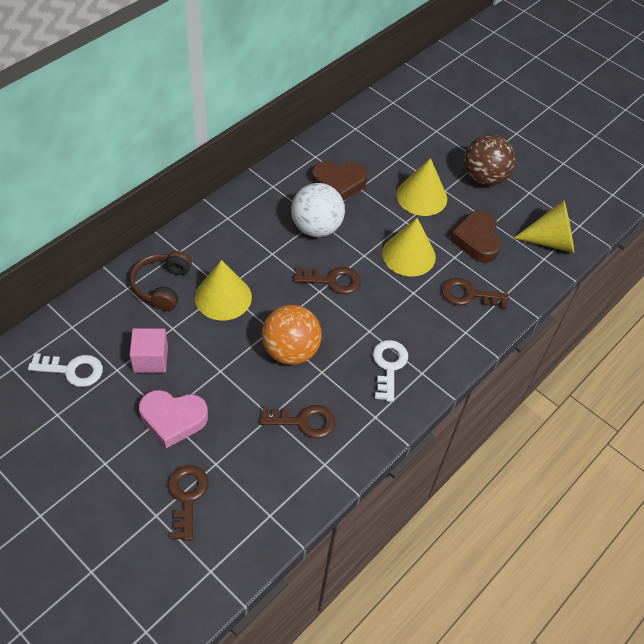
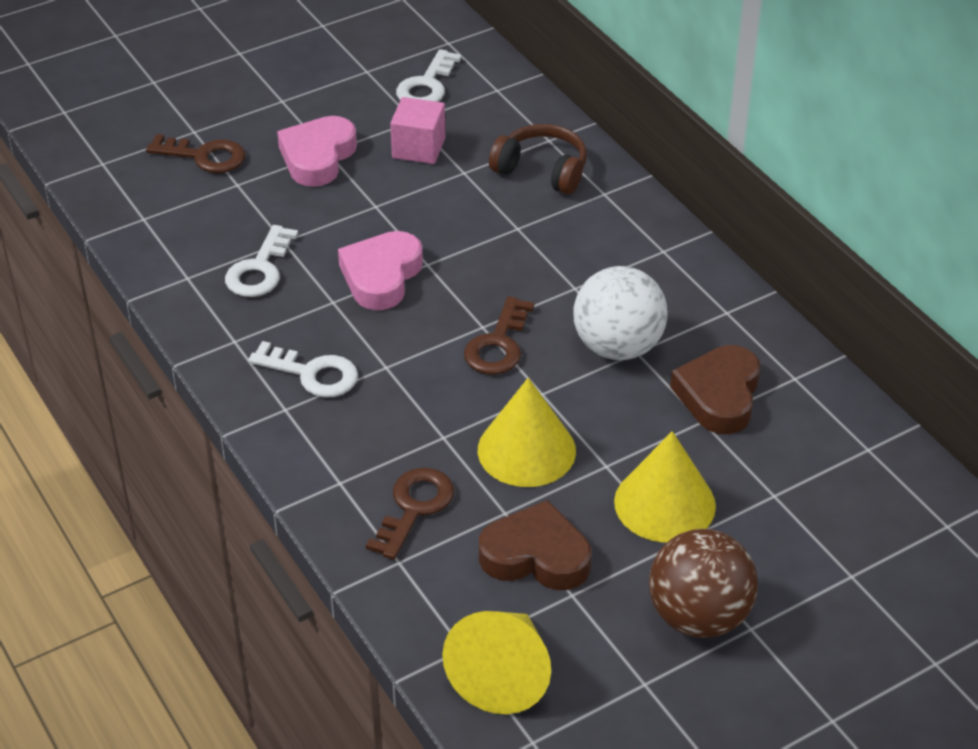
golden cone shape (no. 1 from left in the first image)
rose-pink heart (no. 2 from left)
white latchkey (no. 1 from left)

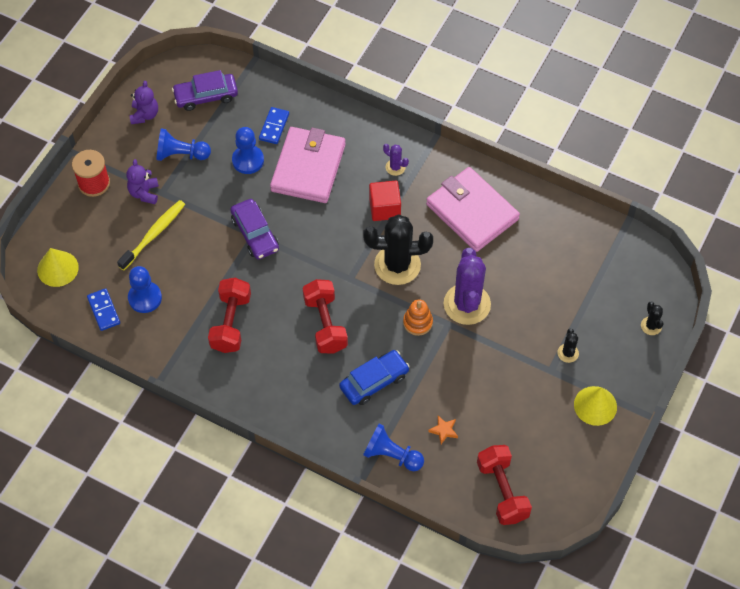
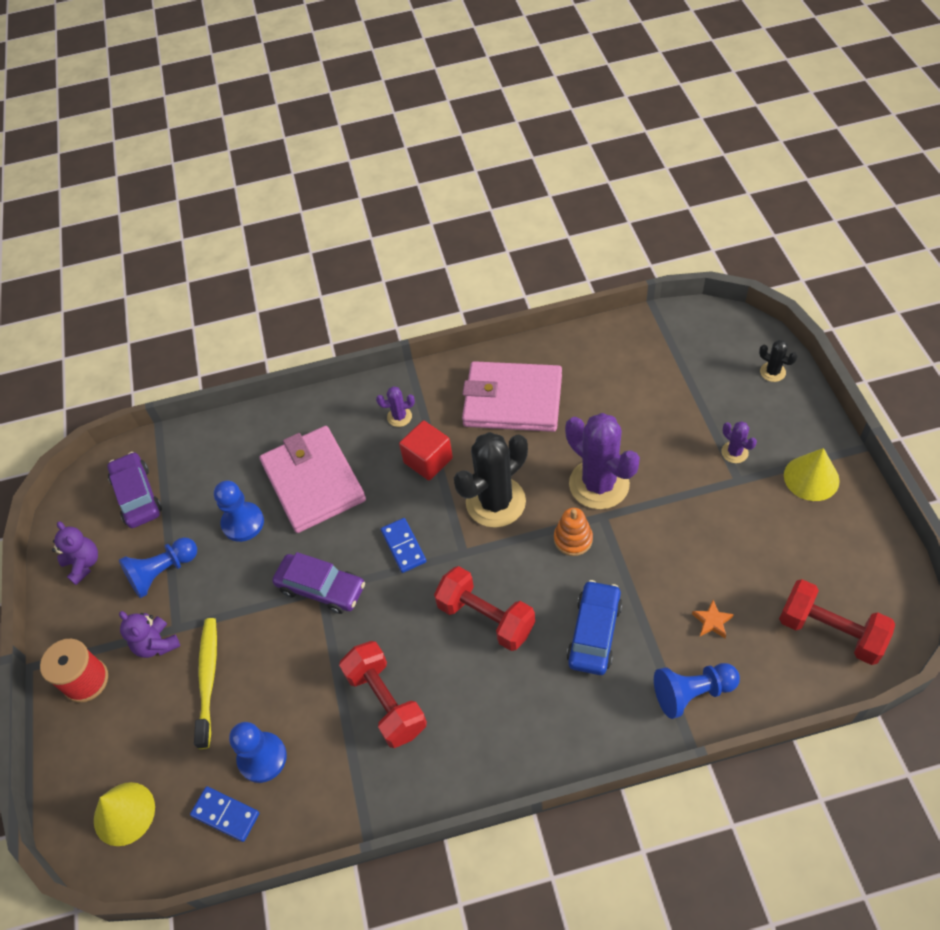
royal purple automobile (no. 1 from left)
royal blue domino piece (no. 2 from left)
royal purple cactus (no. 3 from left)

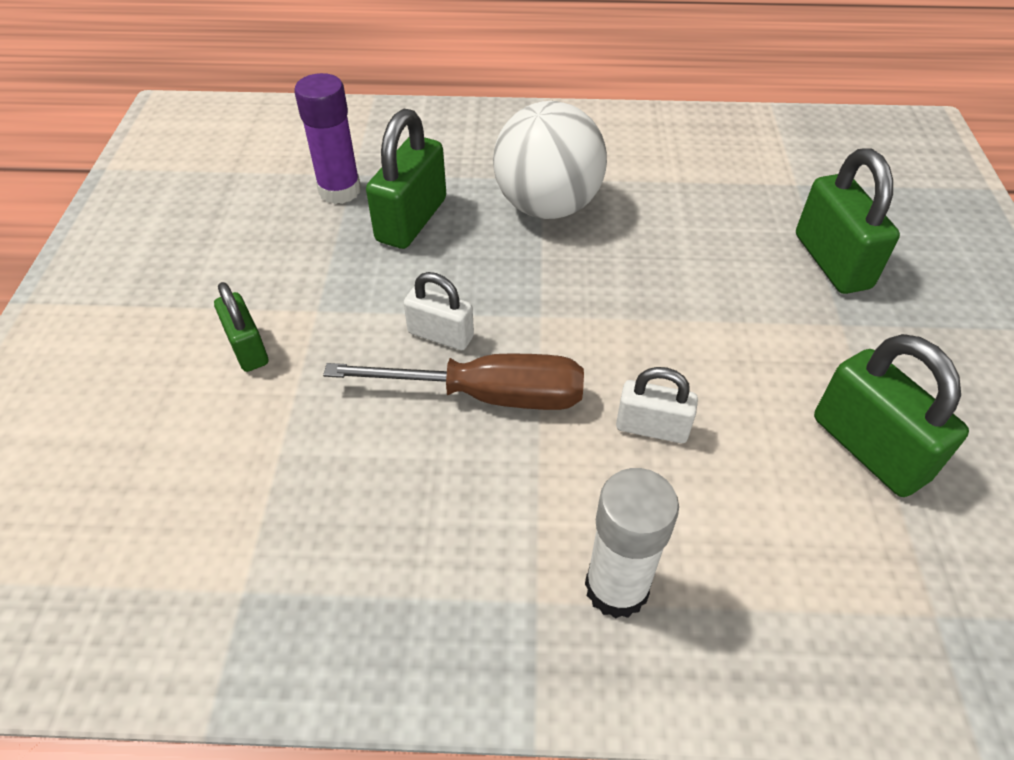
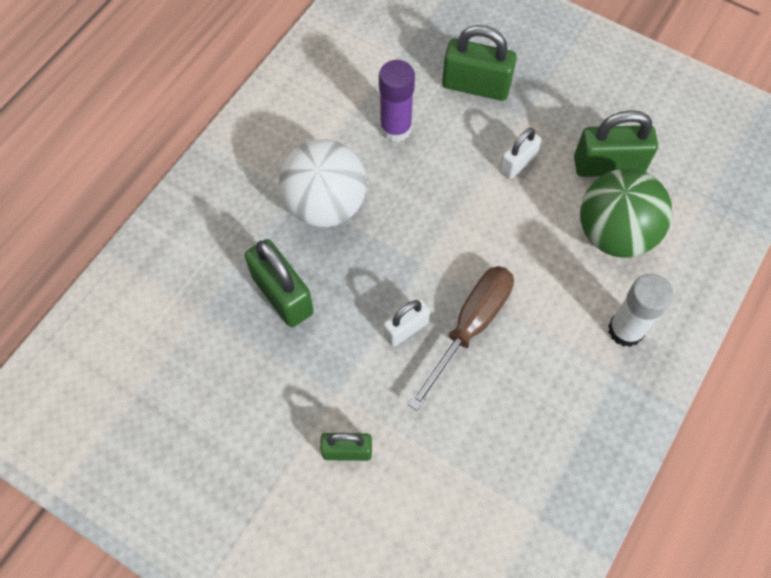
royal purple glue stick
white padlock (no. 2 from left)
emerald play ball

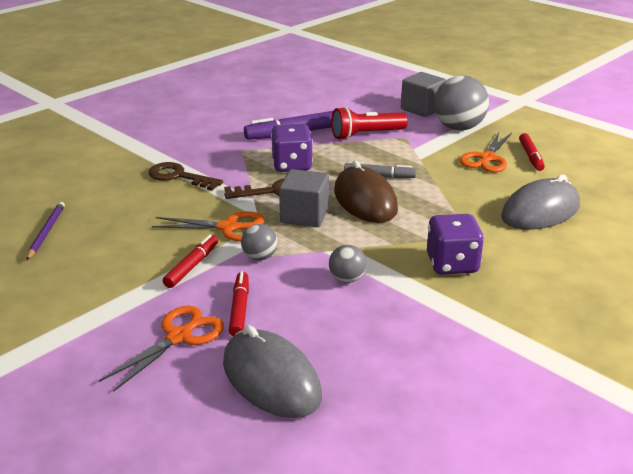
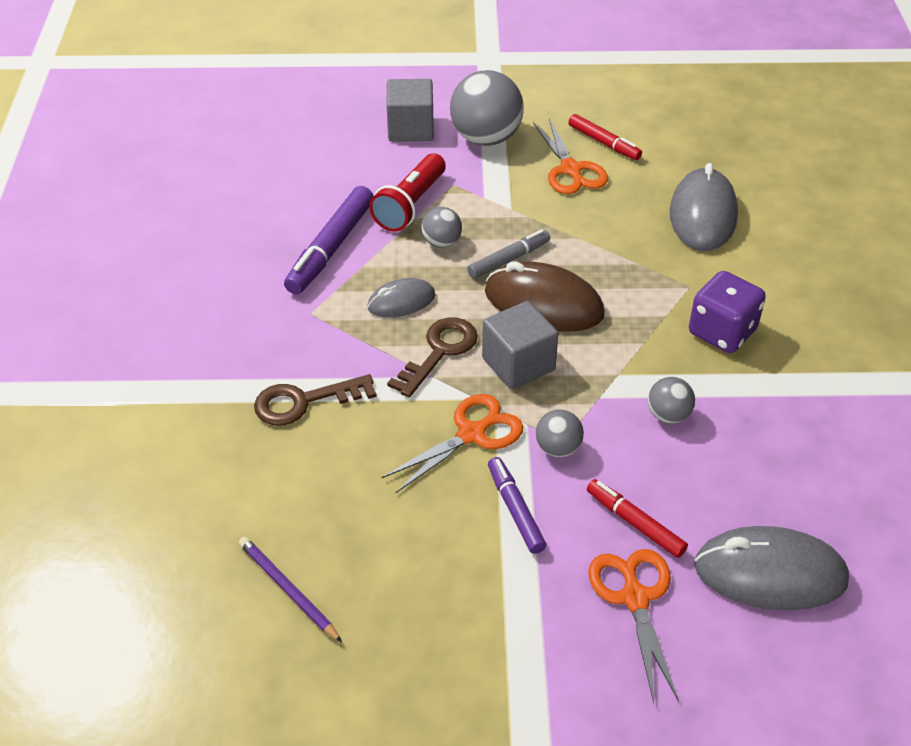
ash-grey PC mouse (no. 1 from left)
royal purple marker (no. 2 from left)
ash-grey play ball (no. 1 from left)

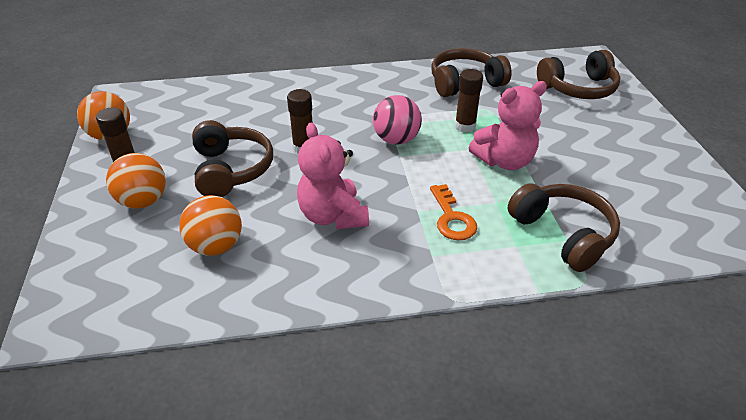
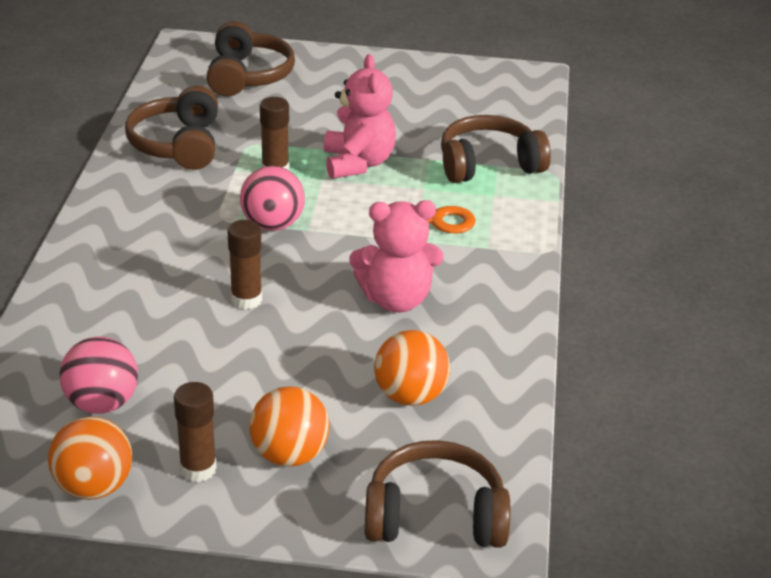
brown headphones (no. 3 from left)
rose-pink play ball (no. 1 from left)

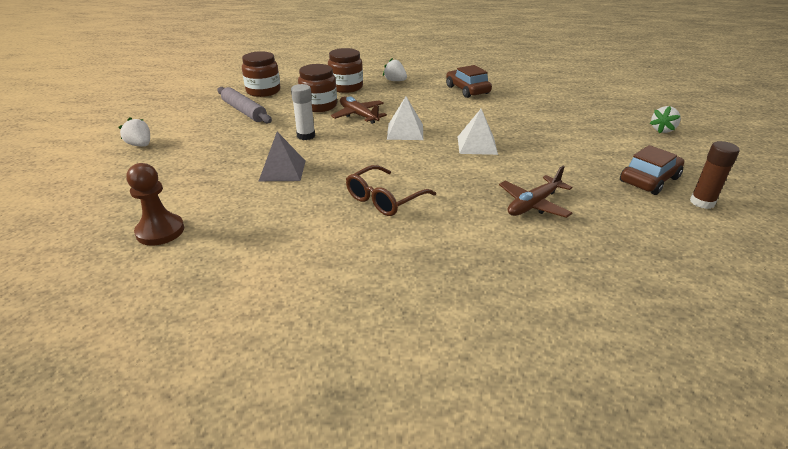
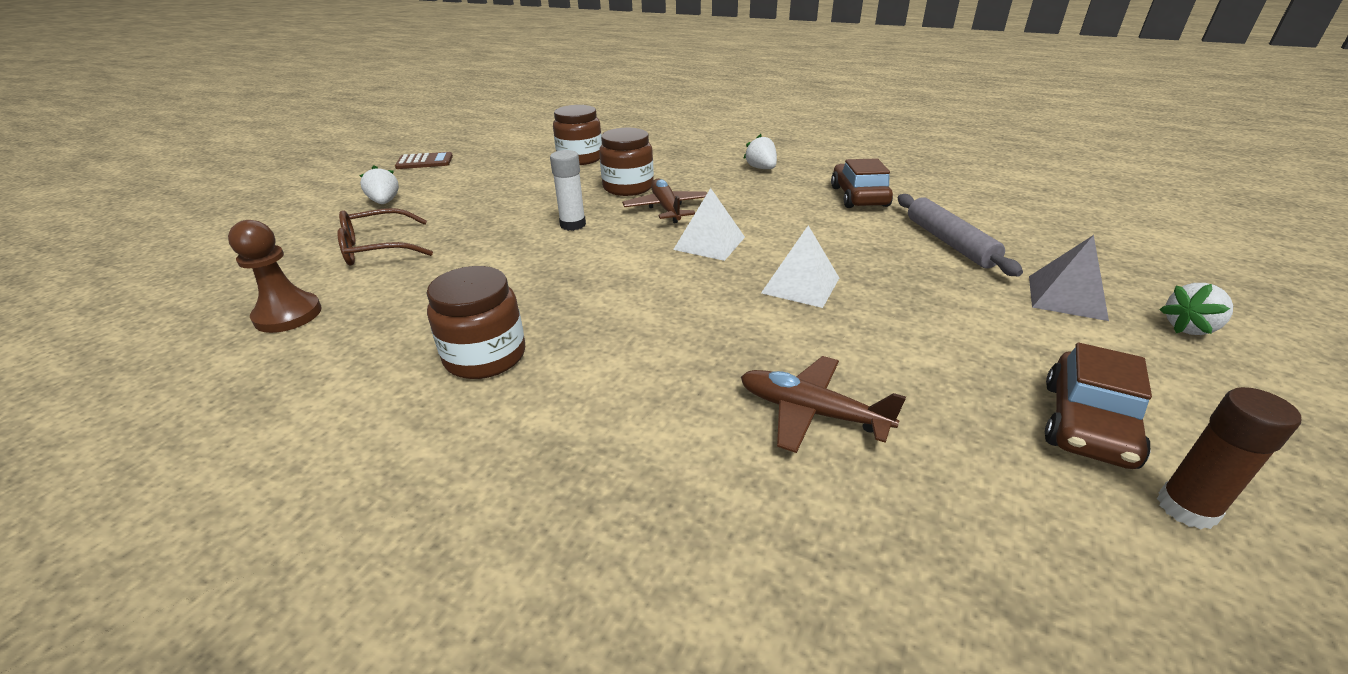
brown preserve jar (no. 1 from left)
ash-grey dough roller
ash-grey pyramid shape
brown automobile (no. 2 from left)
brown eyeglasses
brown toy plane (no. 2 from left)
brown adding machine

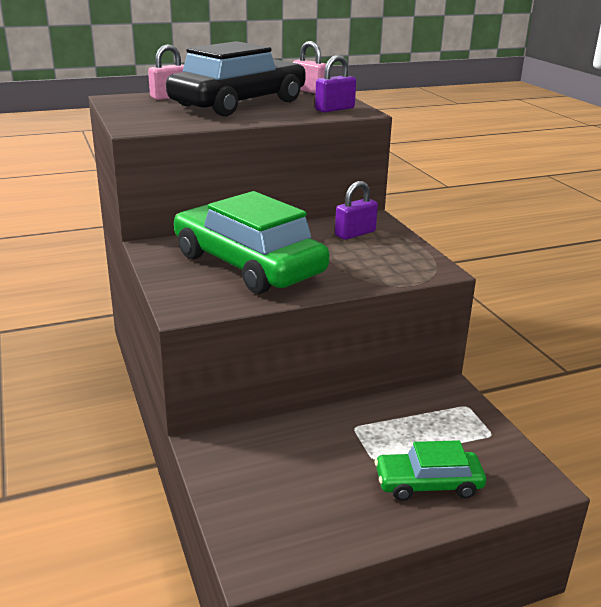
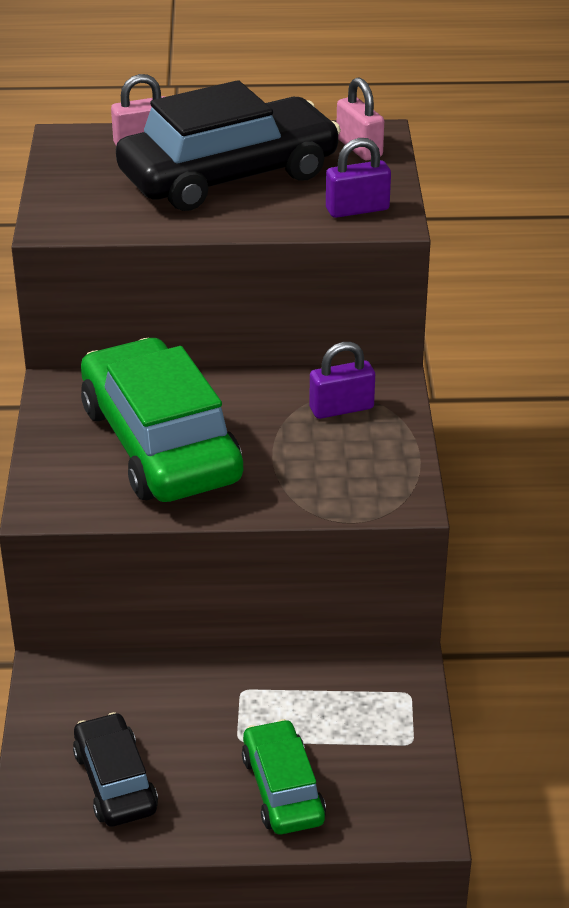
emerald automobile (no. 2 from left)
ebony automobile (no. 1 from left)

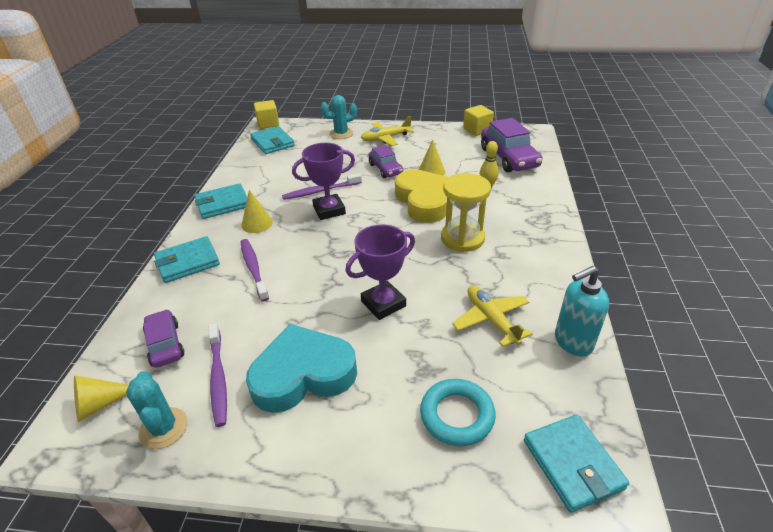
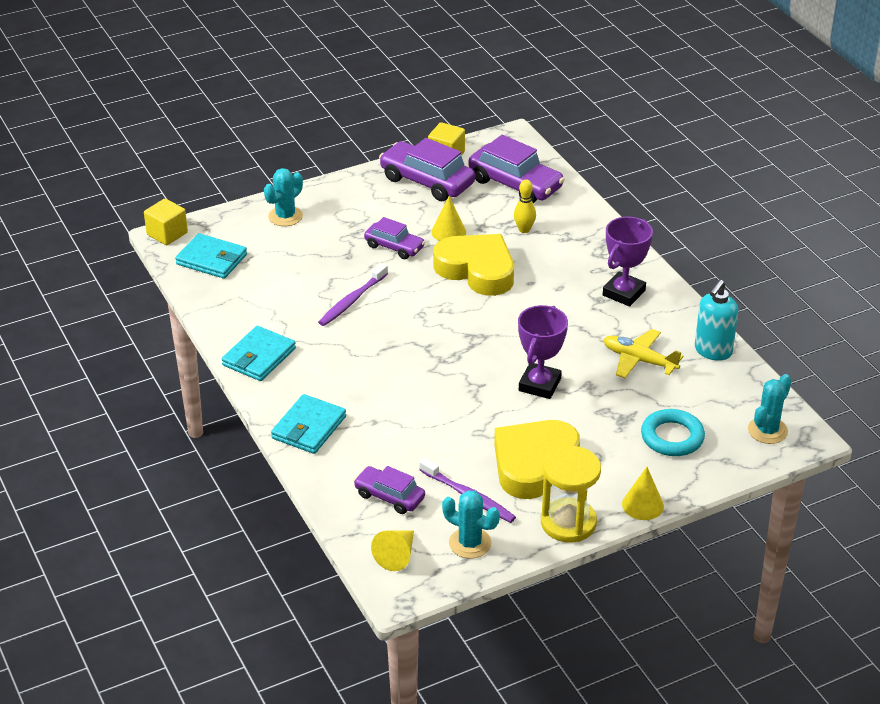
golden toy plane (no. 1 from left in the first image)
royal purple prize cup (no. 2 from left)
golden sand timer
golden cone shape (no. 3 from left)
royal purple tooth brush (no. 2 from left in the first image)
golden heart (no. 2 from left)
teal cactus (no. 3 from left)
royal purple automobile (no. 3 from left)

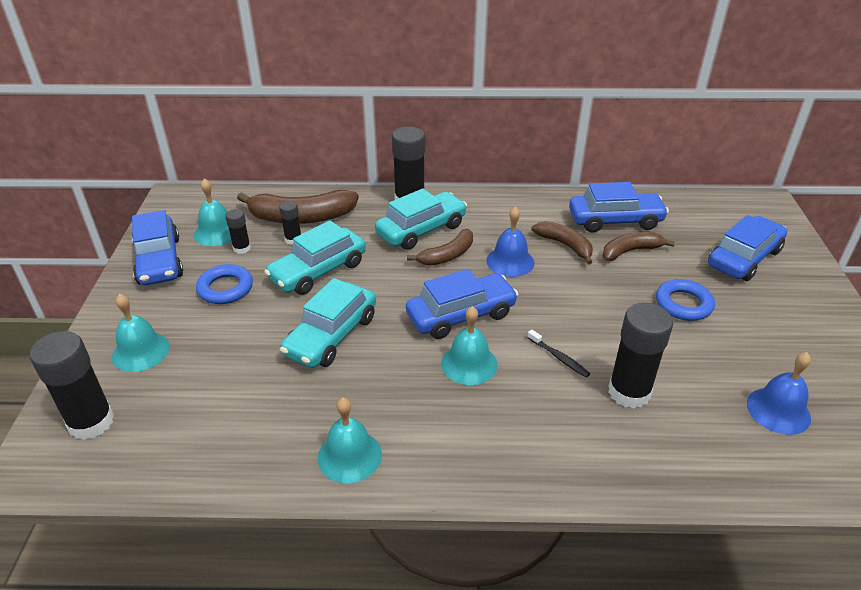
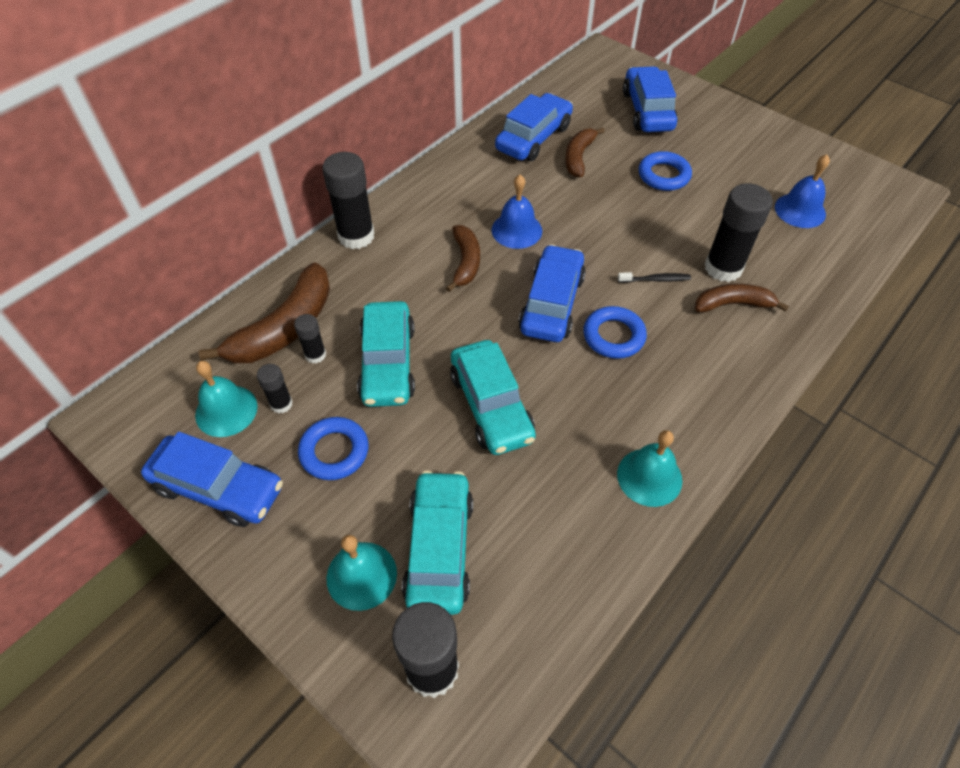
teal automobile (no. 2 from left)
brown banana fruit (no. 4 from left)
royal blue ring (no. 2 from left)

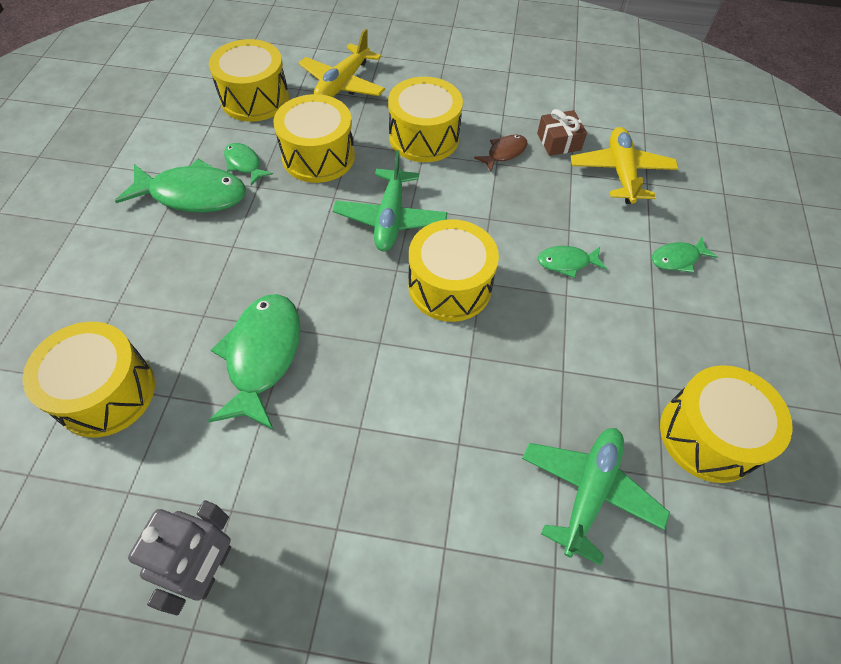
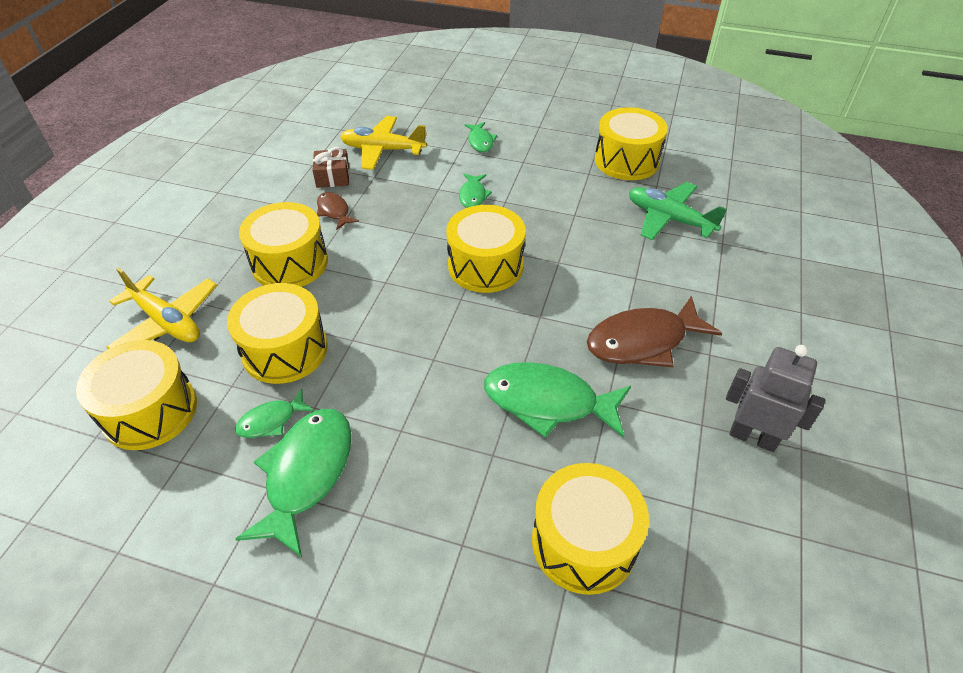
emerald toy plane (no. 1 from left in the first image)
brown fish (no. 2 from left)

